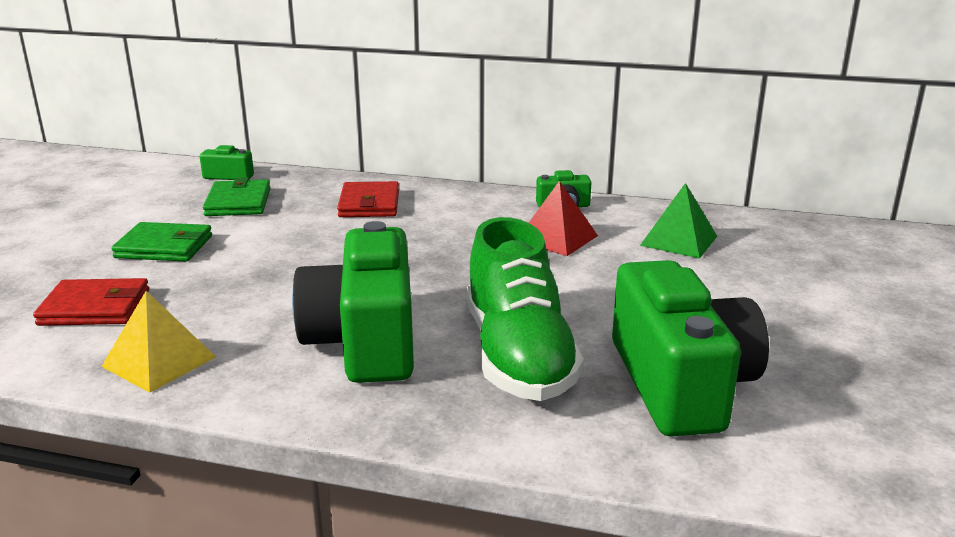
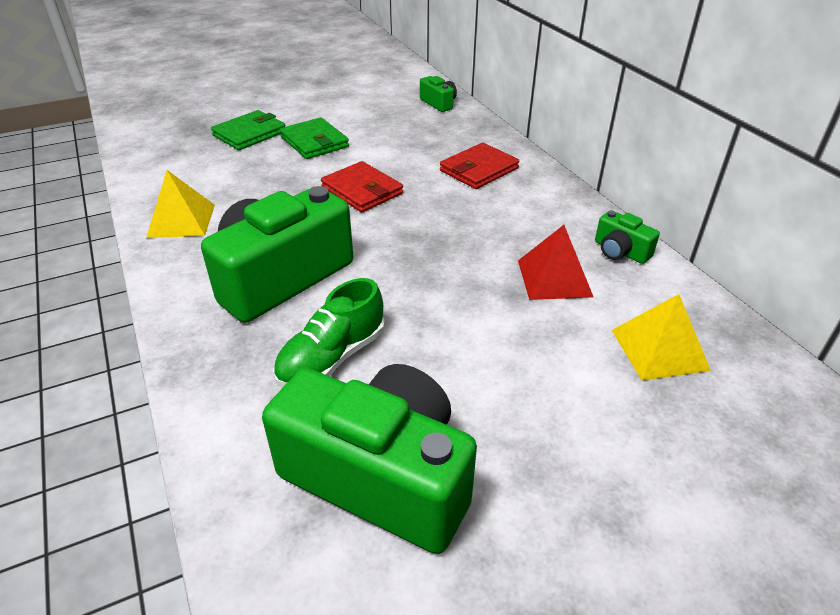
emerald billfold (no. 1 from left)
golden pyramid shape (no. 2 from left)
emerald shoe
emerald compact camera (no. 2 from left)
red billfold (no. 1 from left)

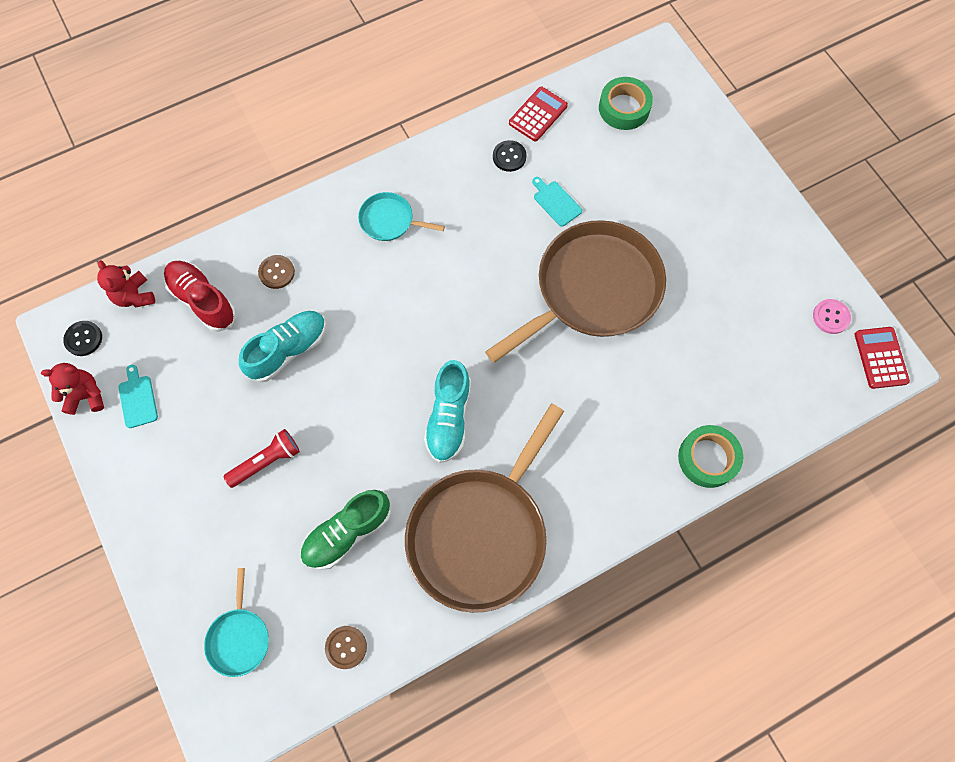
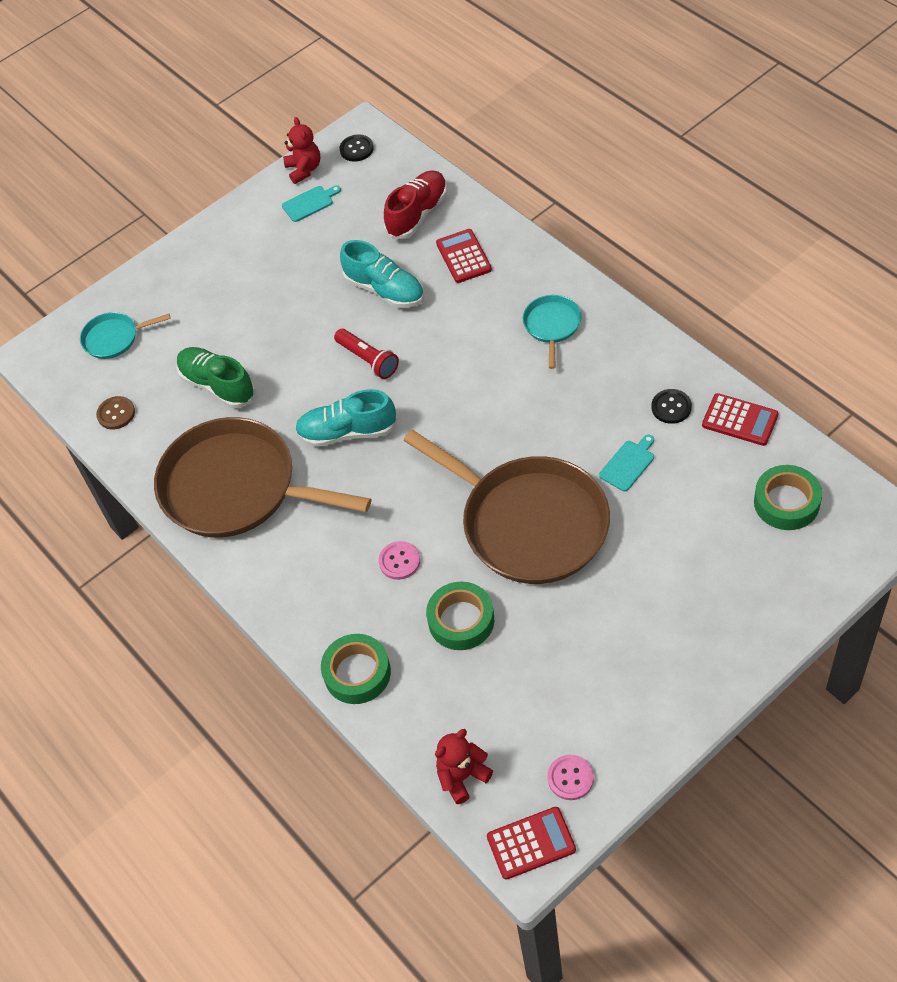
red adding machine (no. 1 from left)
red teddy bear (no. 2 from left)
red torch
rose-pink shirt button (no. 1 from left)
emerald roll of tape (no. 2 from left)

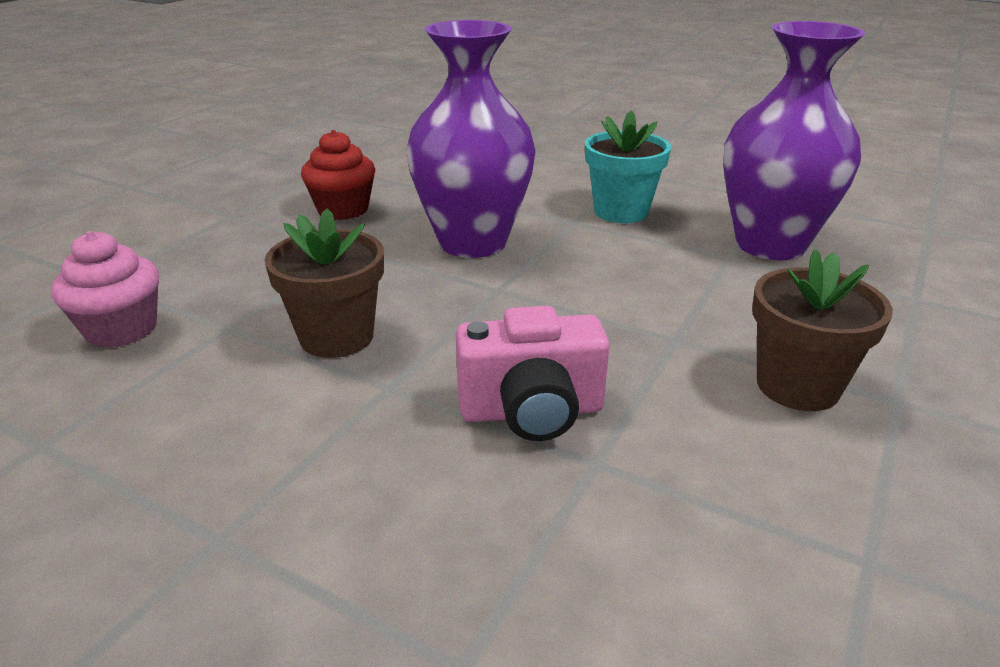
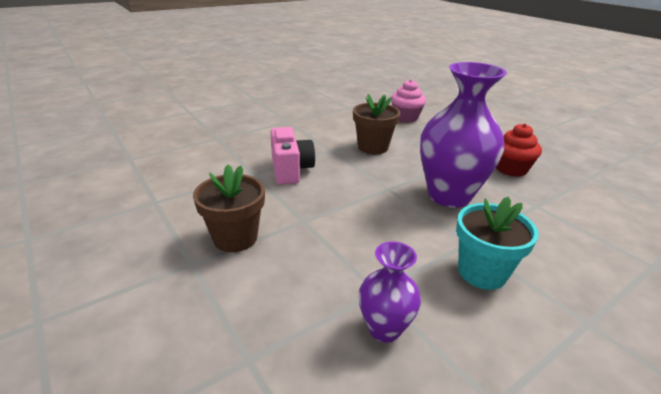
royal purple vase (no. 1 from left)
rose-pink compact camera

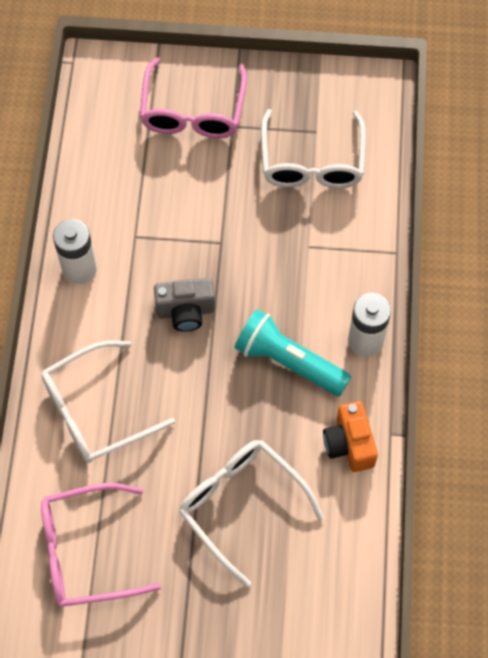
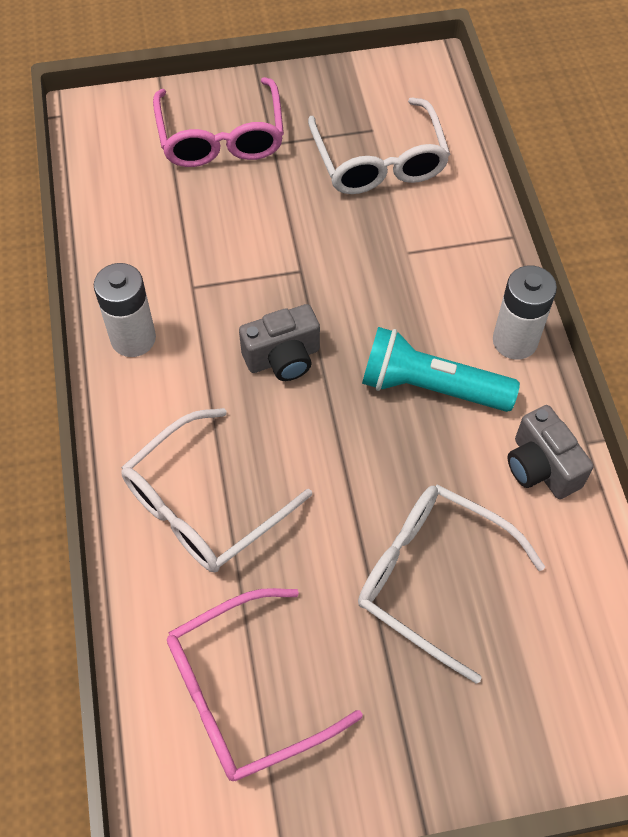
ash-grey compact camera (no. 2 from left)

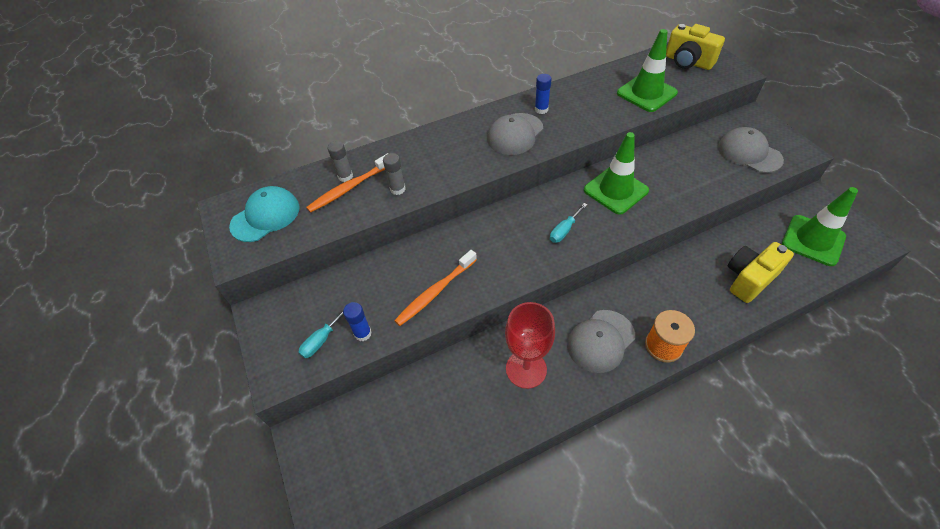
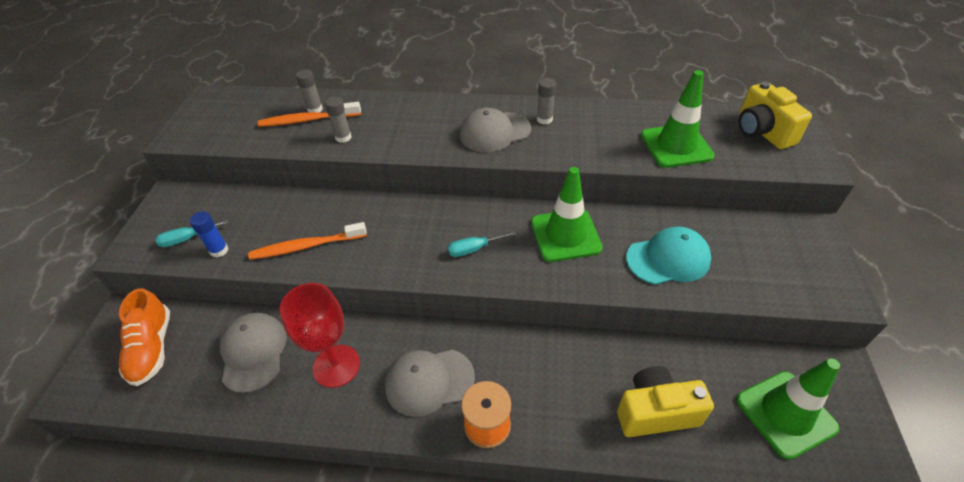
ash-grey glue stick (no. 3 from left)
ash-grey cap (no. 1 from left)
teal cap
orange shoe

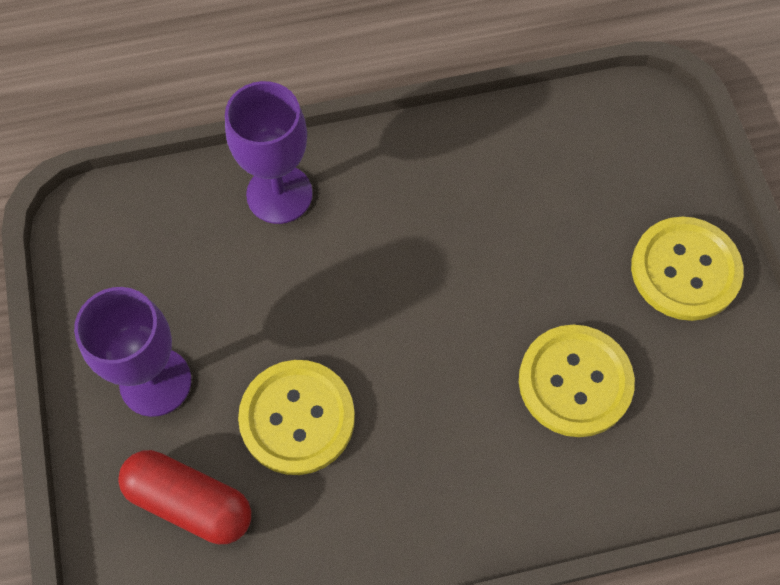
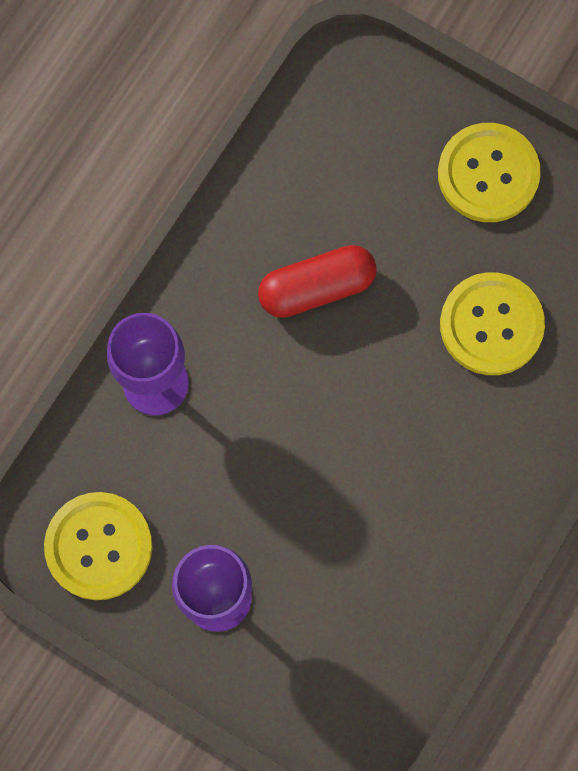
golden shirt button (no. 1 from left)
red pill shape

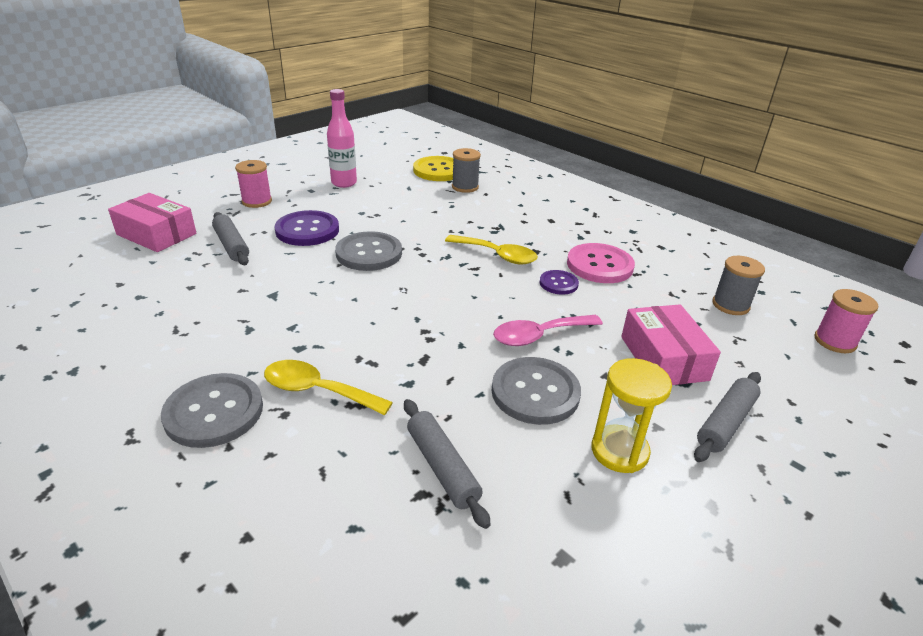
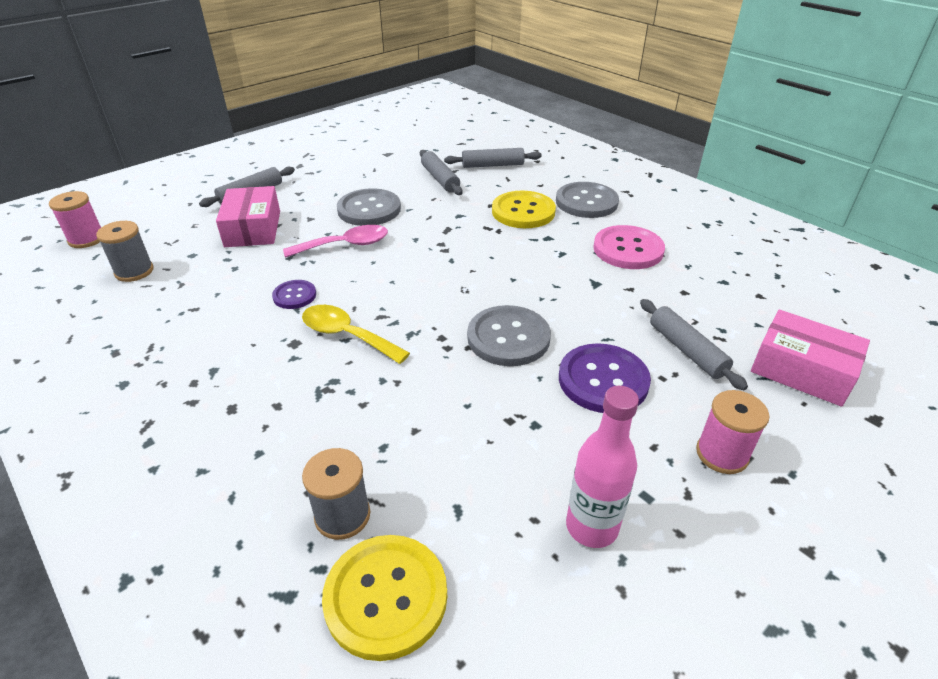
rose-pink shirt button
golden sand timer
golden shirt button (no. 2 from left)
ash-grey dough roller (no. 3 from left)

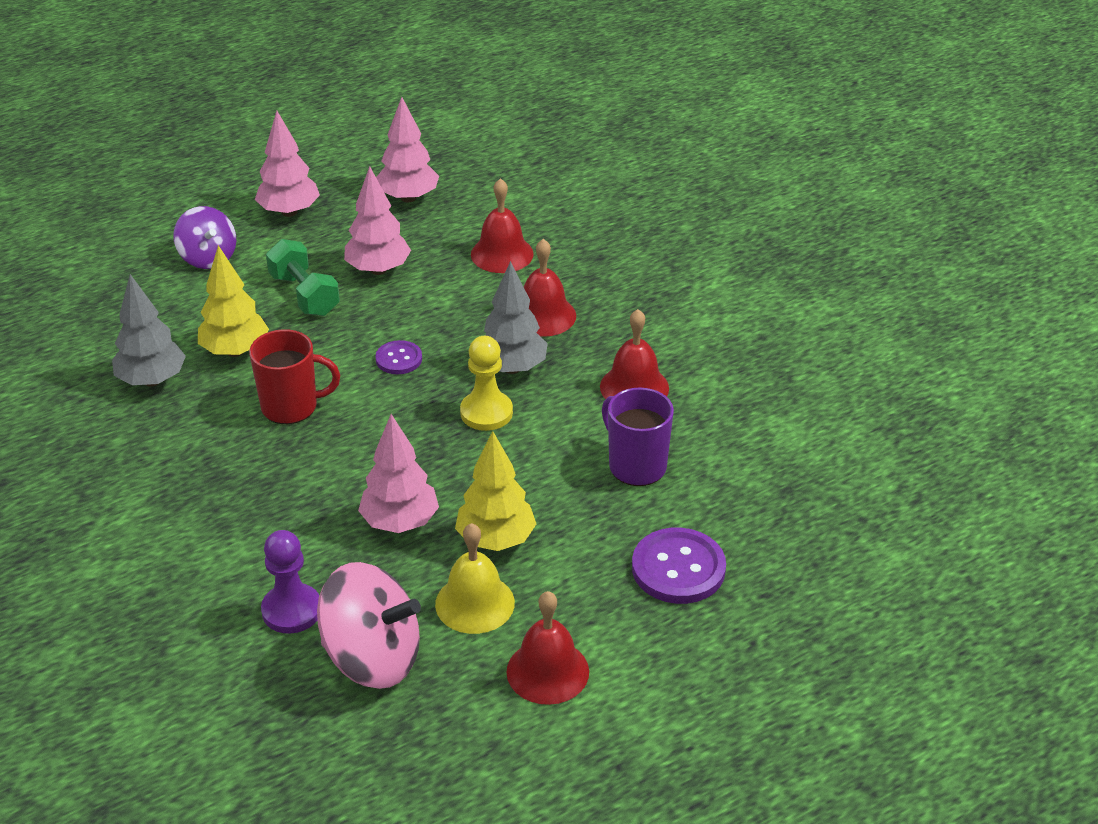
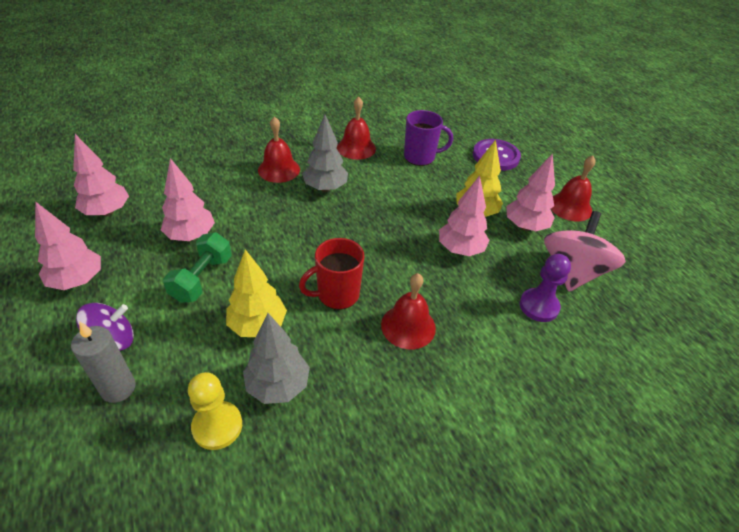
red bell (no. 3 from left)
emerald free weight
red tea mug
golden chess pawn
royal purple shirt button (no. 1 from left in the first image)
royal purple tea mug
rose-pink toy tree (no. 5 from left)
ash-grey pillar candle

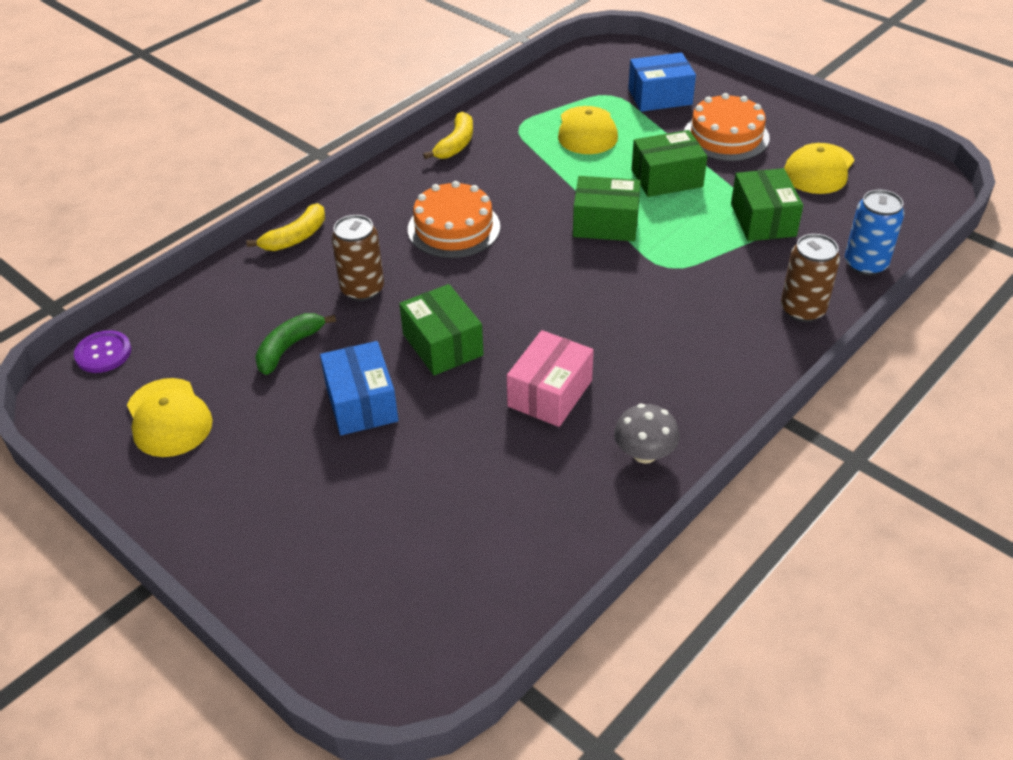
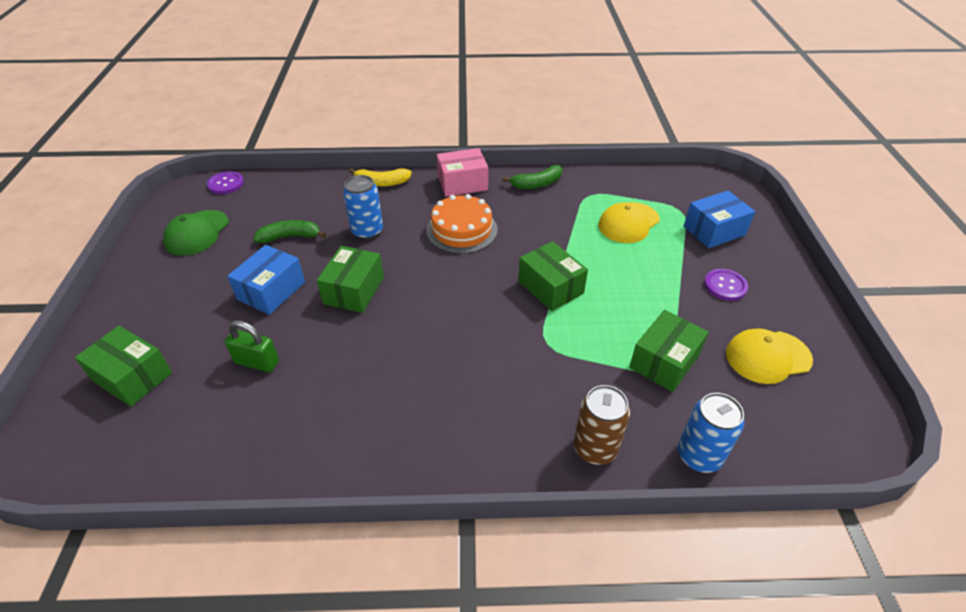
royal blue box (no. 2 from left)
royal purple shirt button (no. 2 from left)
emerald banana fruit (no. 2 from left)
emerald box (no. 1 from left)
royal blue tin (no. 1 from left)
rose-pink box
emerald cap
ash-grey fungus
emerald padlock

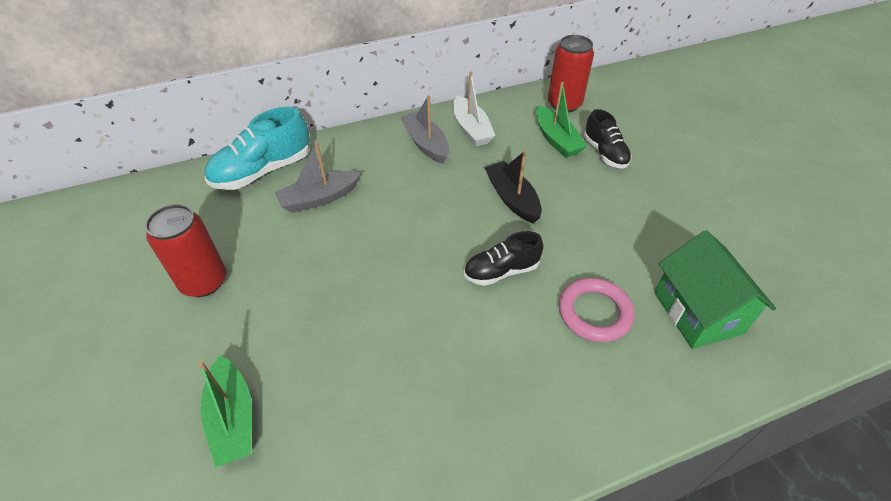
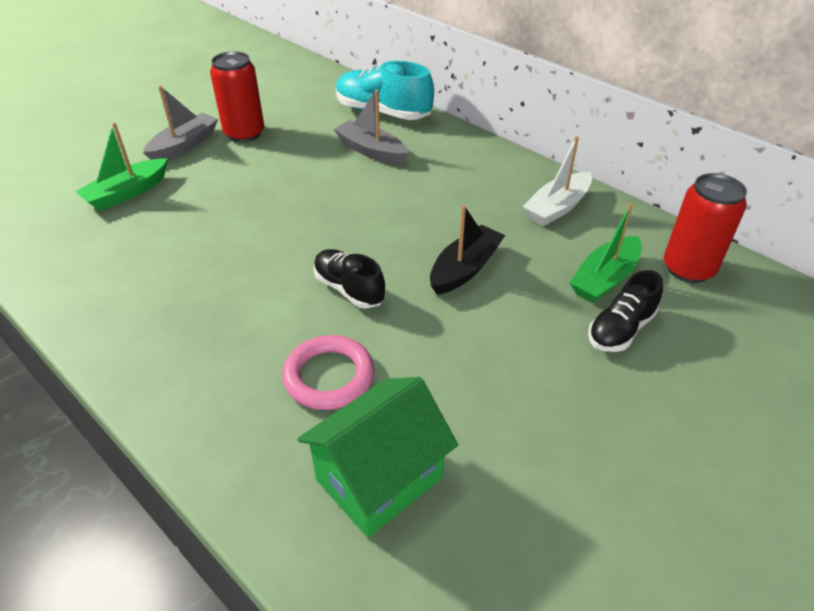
ash-grey sailboat (no. 1 from left)

